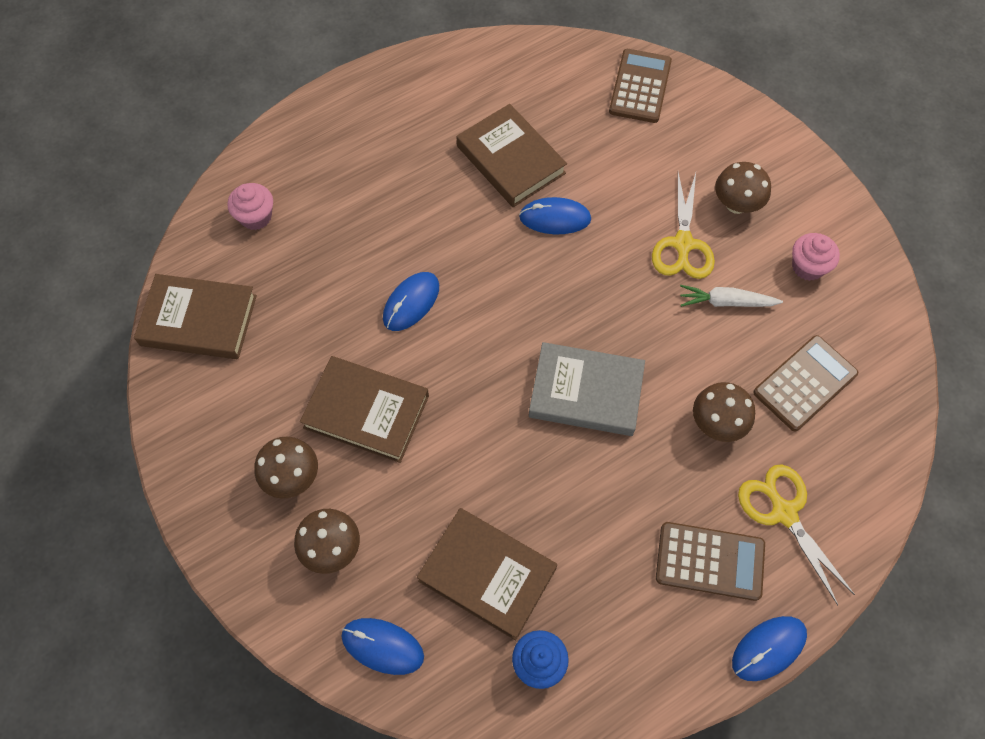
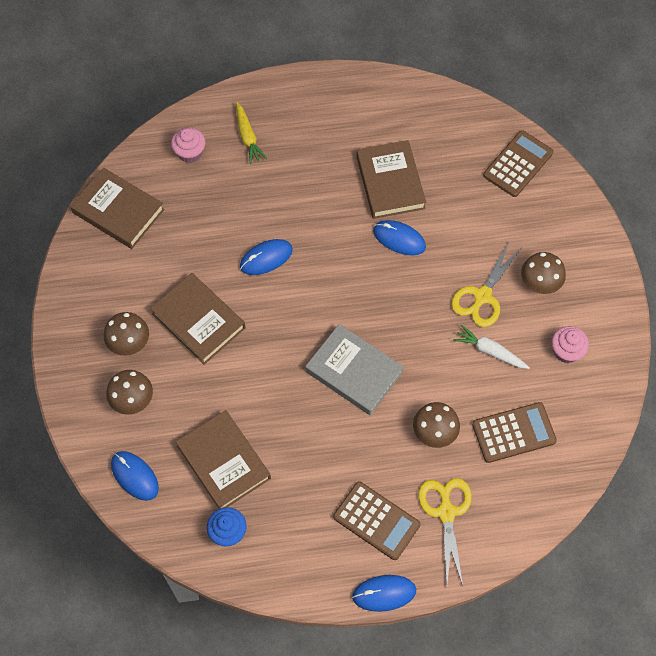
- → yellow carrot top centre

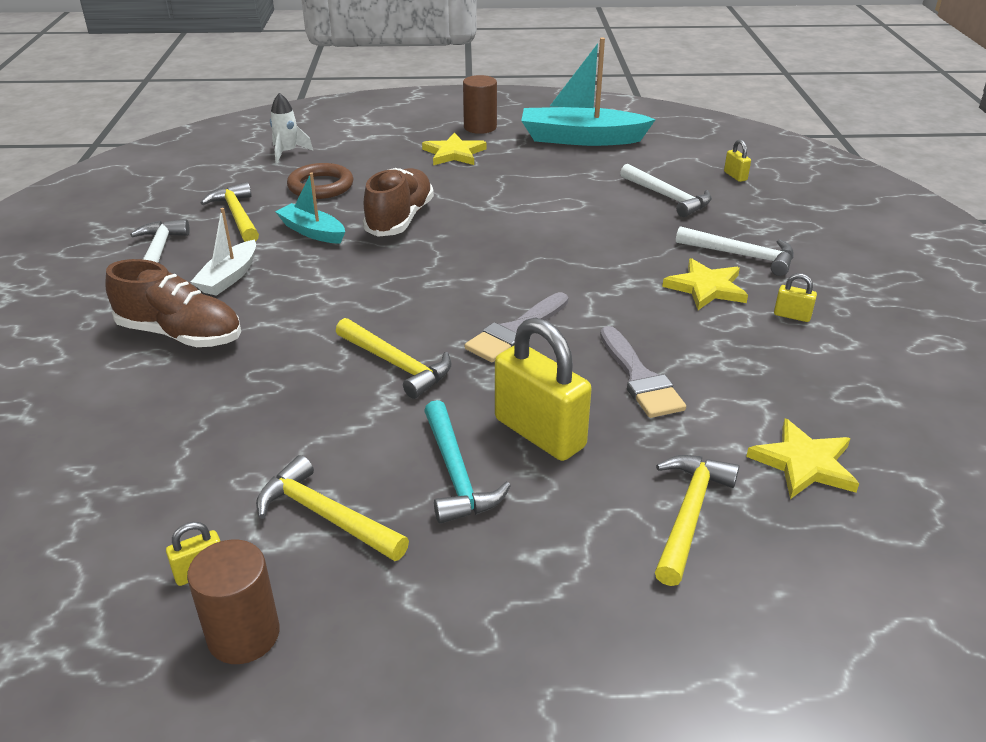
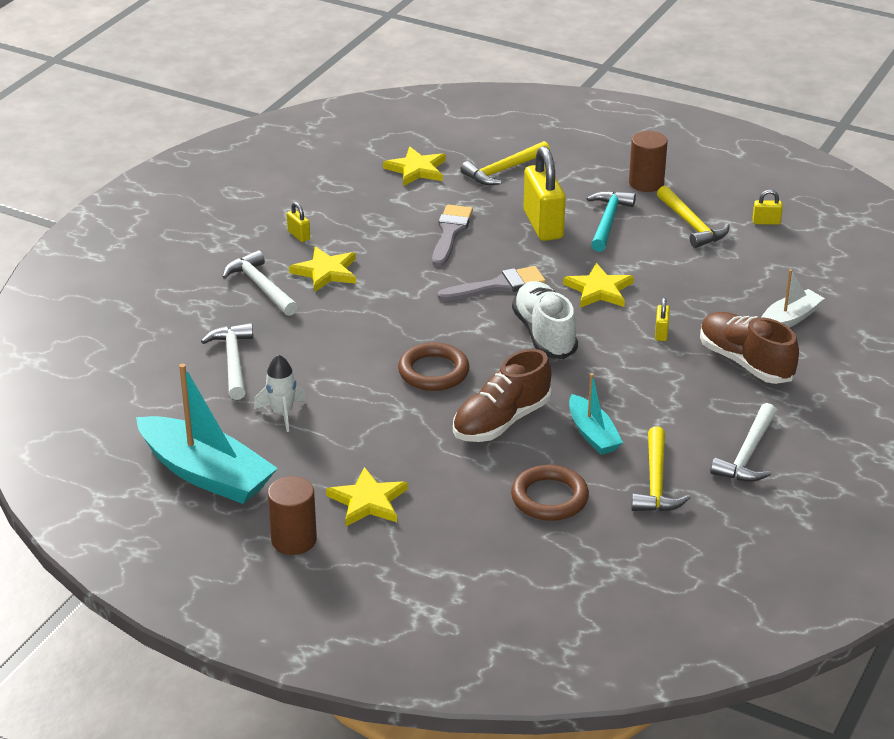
white rocket top left → white rocket middle left, moved
yellow padlock (3rd from left) top right → yellow padlock (3rd from left) middle right, moved
white boat middle left → white boat middle right, moved
yellow hammer (3rd from left) centre → yellow star (4th from left) middle right
brown cylinder (1st from left in the first image) bottom left → brown cylinder (2nd from left) top right, moved
- → white shoe centre
- → brown ring (1st from left) centre

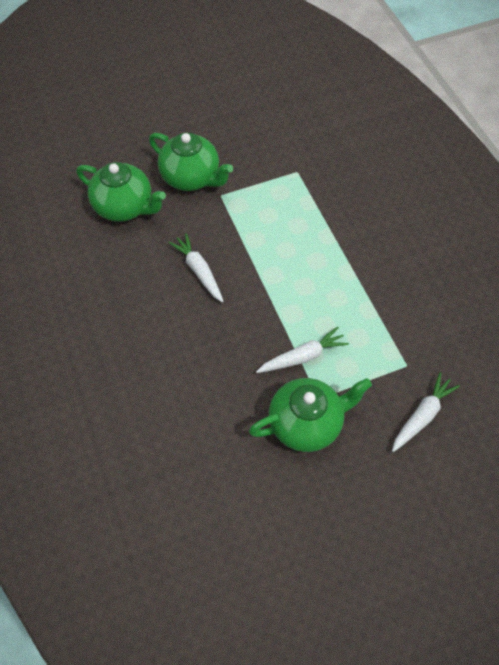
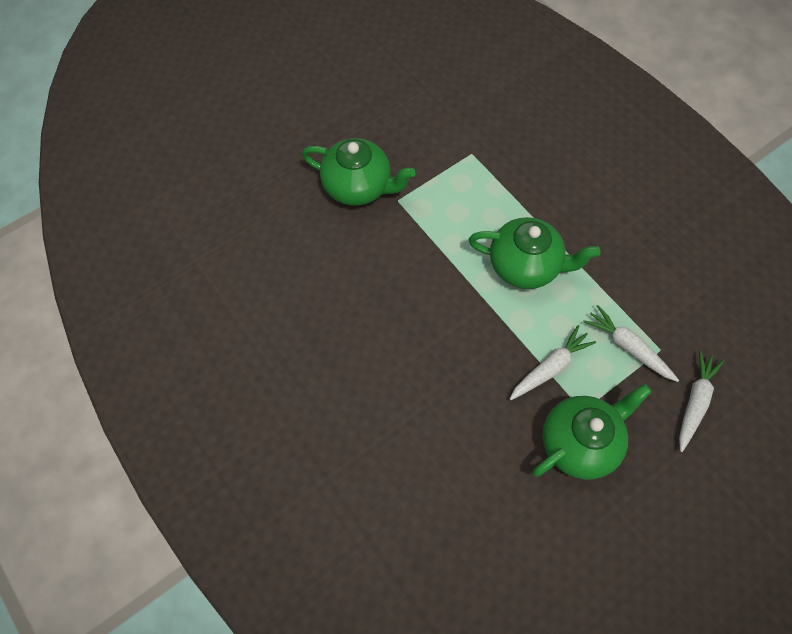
green teapot (1st from left in the first image) top left → green teapot (2nd from left) middle right, moved
white carrot (1st from left in the first image) centre → white carrot (2nd from left) middle right, moved

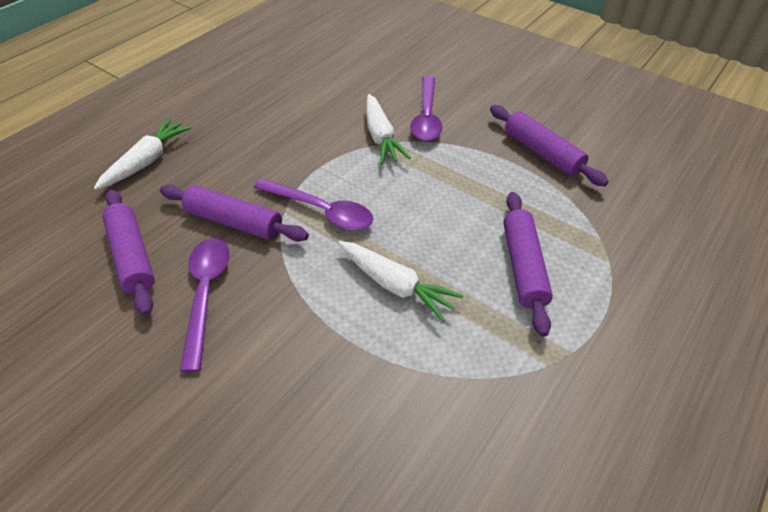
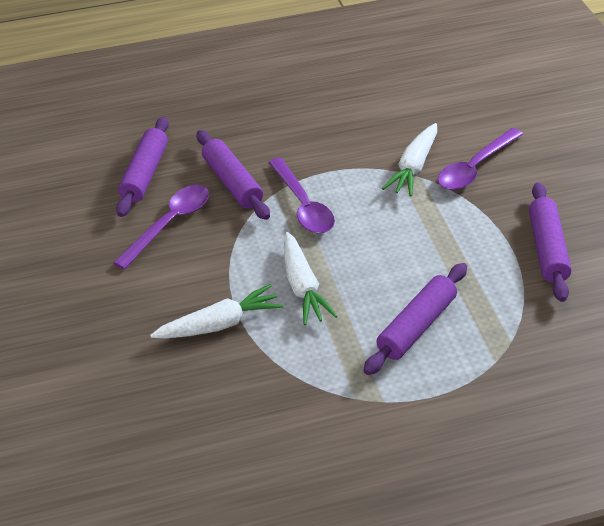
white carrot (1st from left) top left → white carrot (1st from left) centre, moved

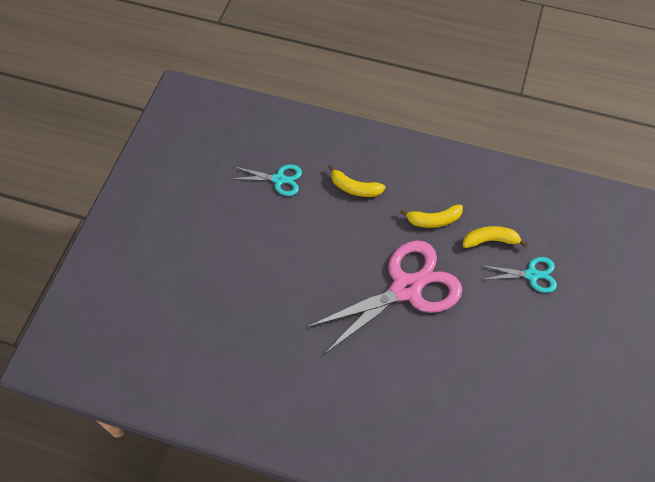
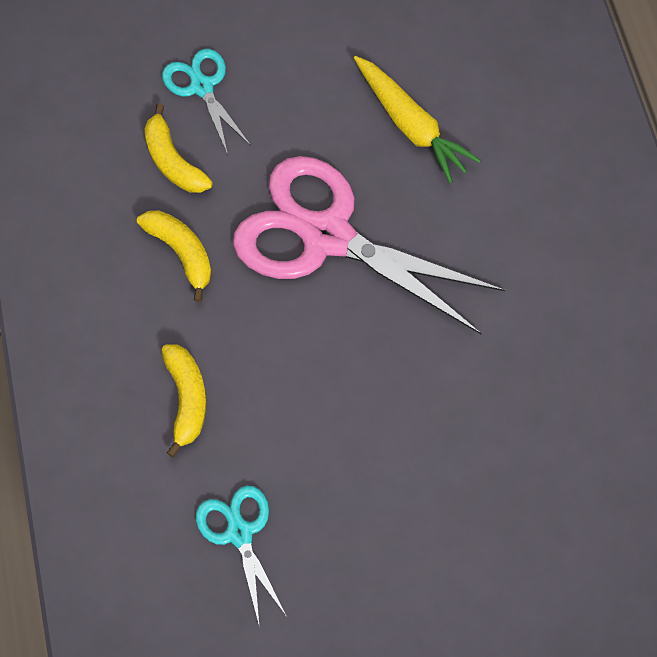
- → yellow carrot top centre

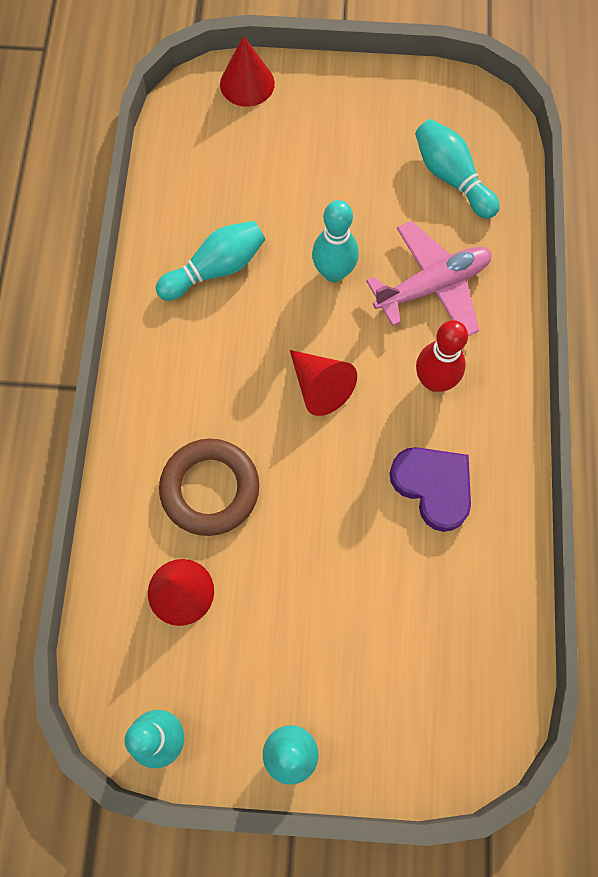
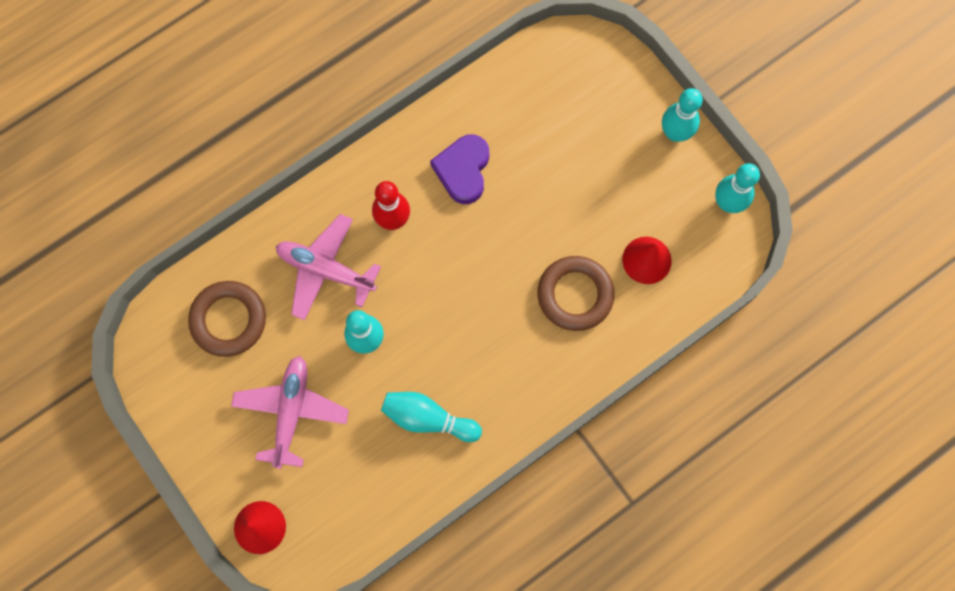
turquoise bowling pin (5th from left) top right → brown ring (1st from left) middle left
red cone (3rd from left) centre → -
- → pink plane (1st from left) bottom left

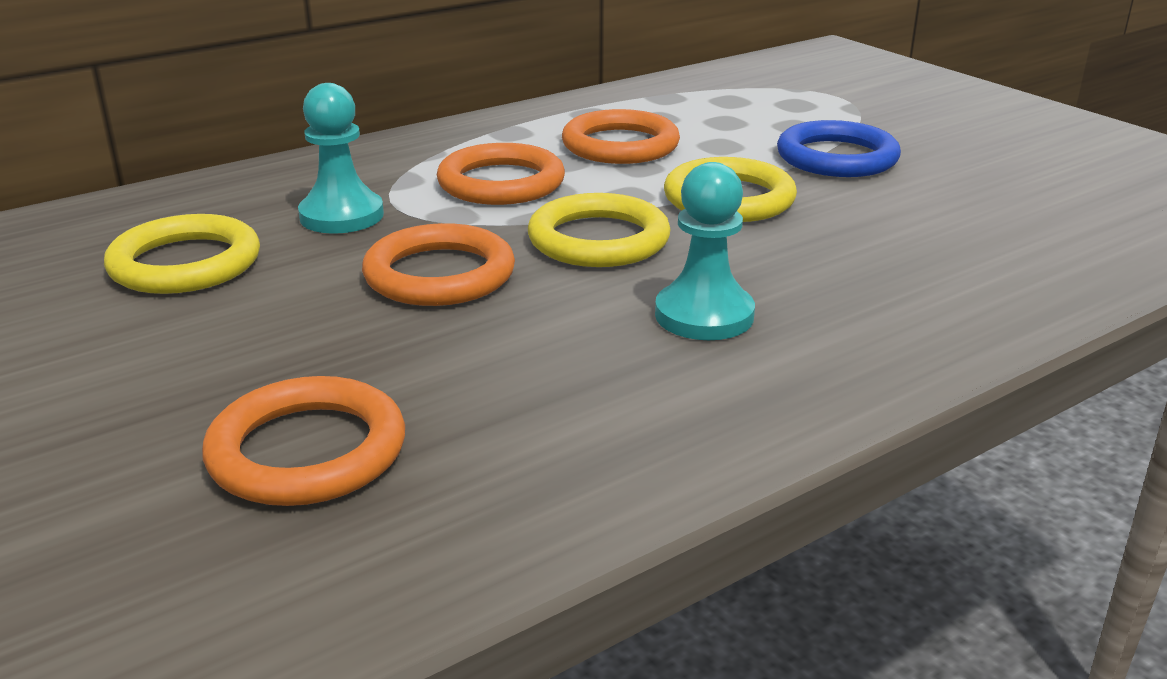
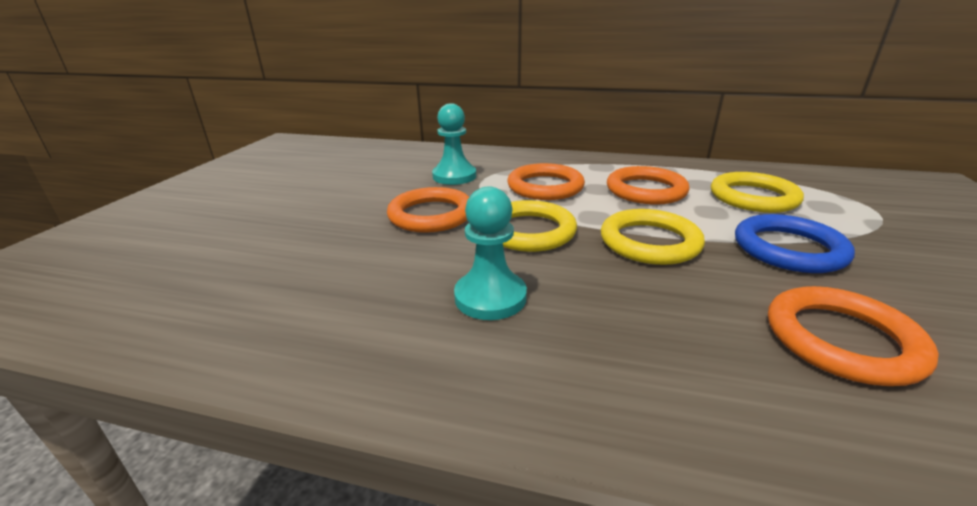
yellow ring (1st from left in the first image) middle left → yellow ring (3rd from left) middle right, moved
orange ring (1st from left in the first image) middle left → orange ring (4th from left) middle right, moved

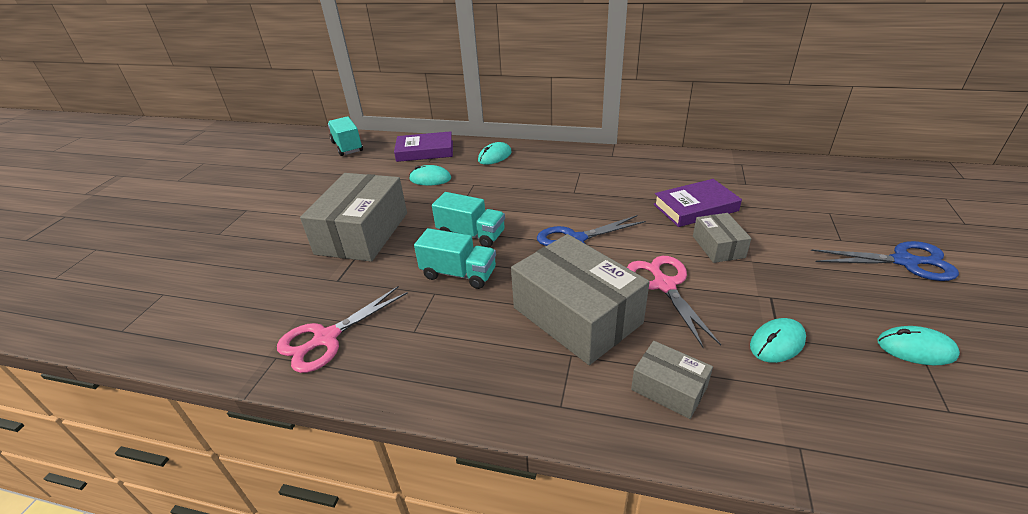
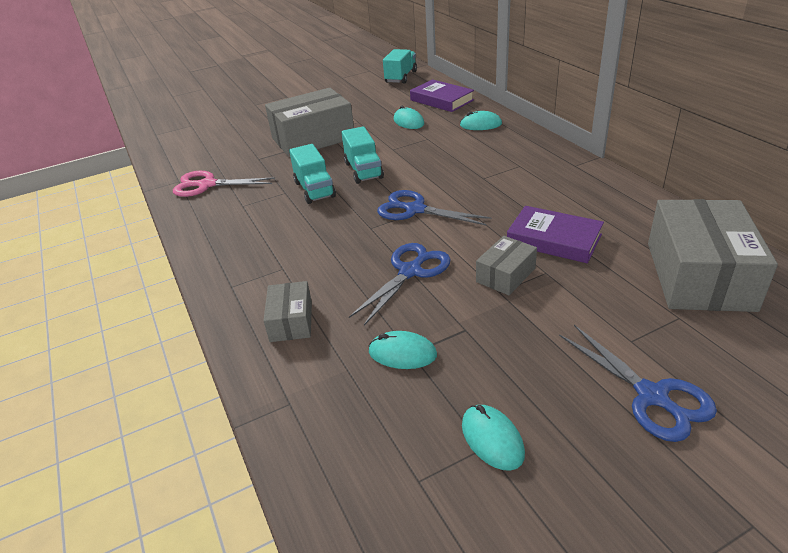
grey box (2nd from left in the first image) centre → grey box (4th from left) middle right, moved
pink scissors (2nd from left) centre → blue scissors (1st from left) centre

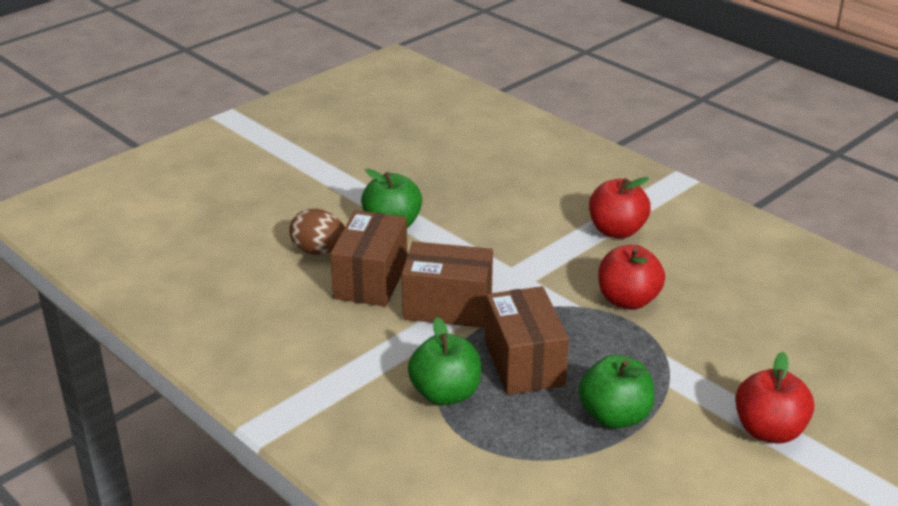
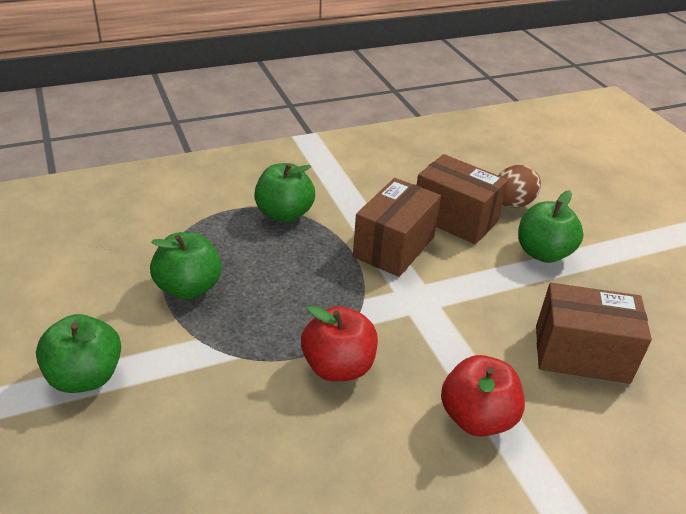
brown box (3rd from left) bottom centre → brown box (3rd from left) middle right, moved
red apple (3rd from left) bottom right → green apple (1st from left) bottom left

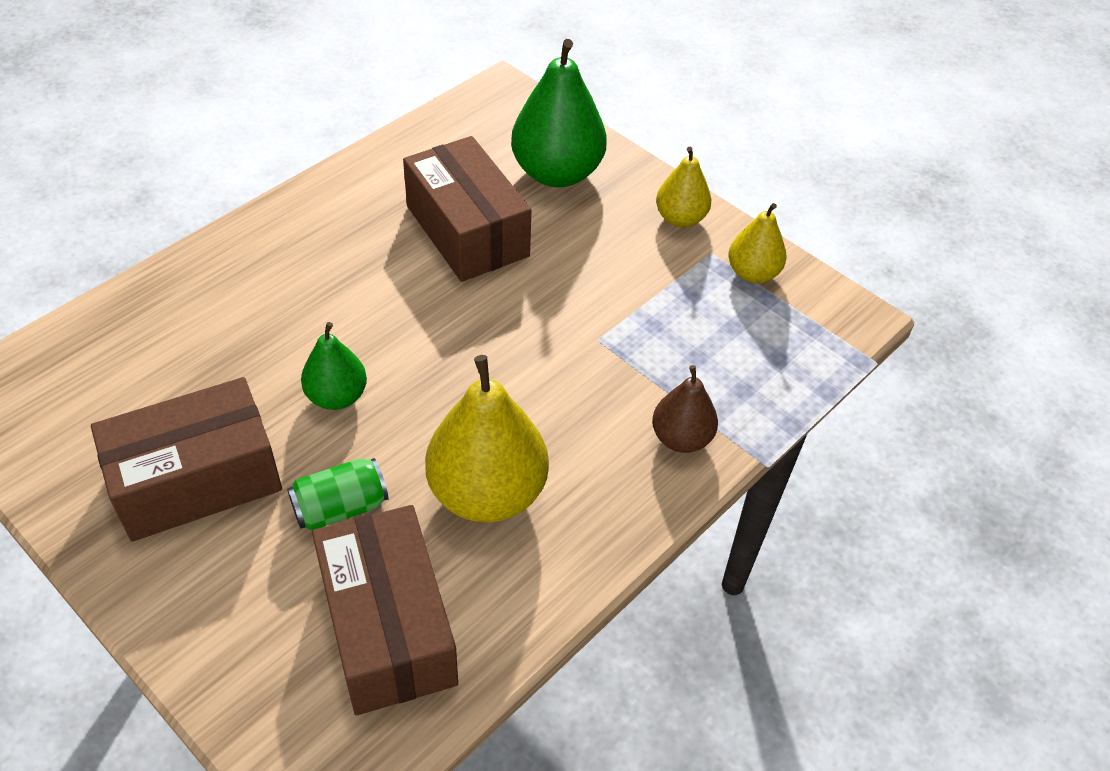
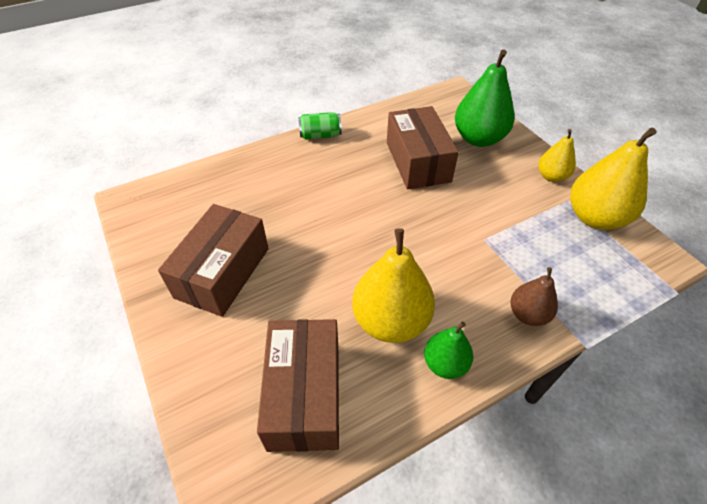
yellow pear (3rd from left) top right → yellow pear (3rd from left) middle right, x1.77
green pear (1st from left) middle left → green pear (1st from left) bottom centre, moved
brown box (1st from left) middle left, 60 degrees counterclockwise
green can middle left → green can top centre, moved

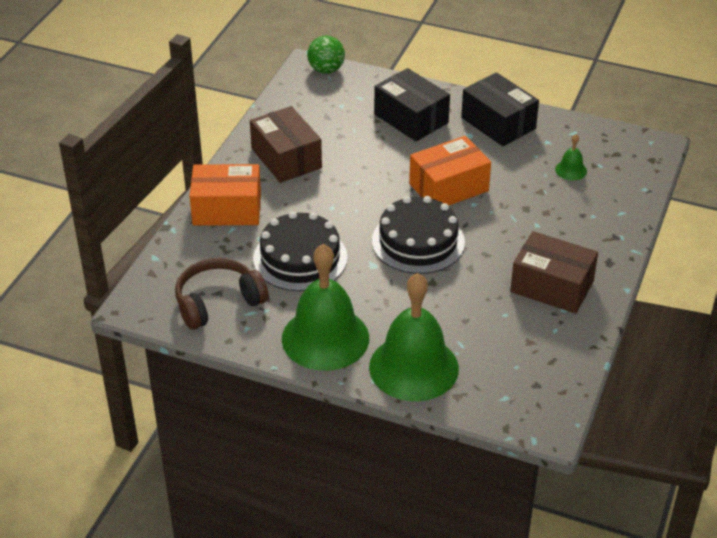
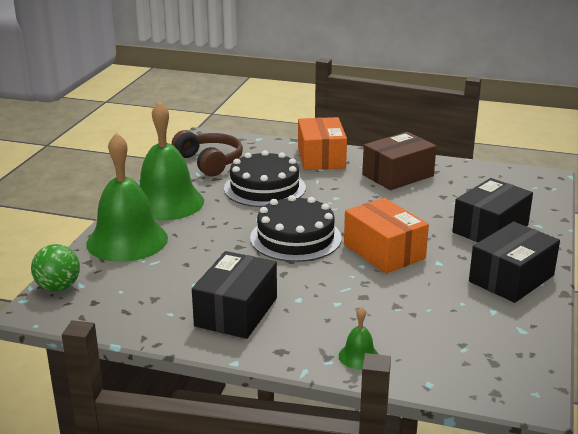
green ball top centre → green ball middle left, moved
green bell (3rd from left) top right → green bell (3rd from left) bottom centre, moved
brown box (2nd from left) middle right → black box (1st from left) bottom centre

